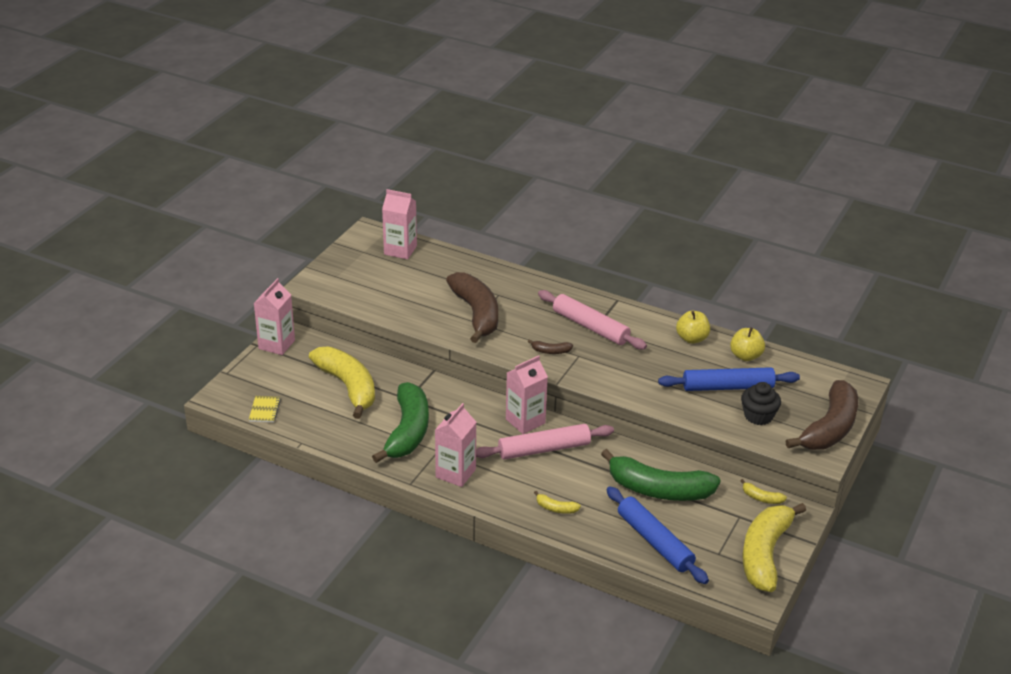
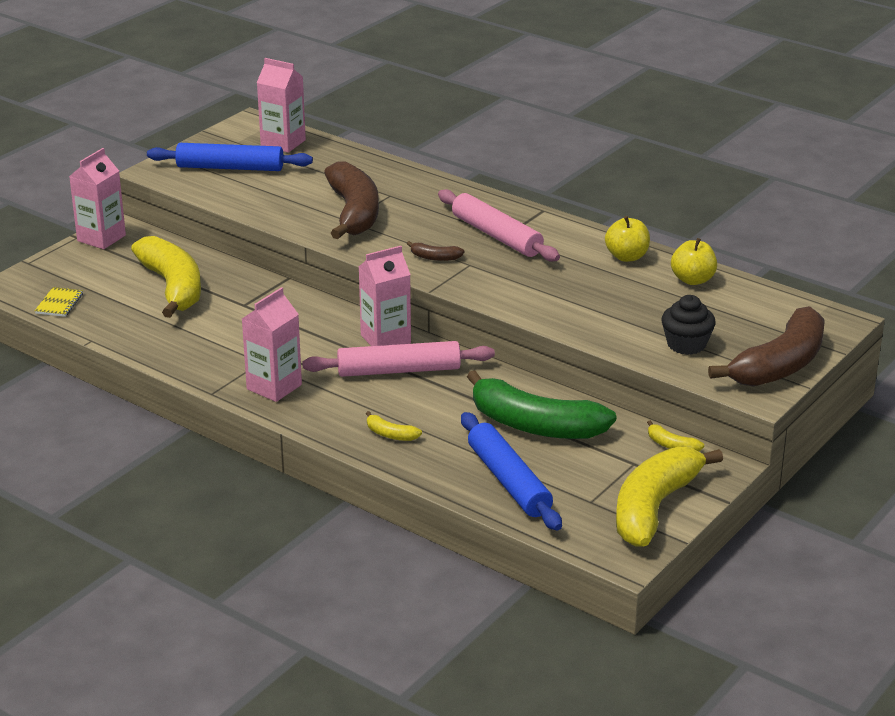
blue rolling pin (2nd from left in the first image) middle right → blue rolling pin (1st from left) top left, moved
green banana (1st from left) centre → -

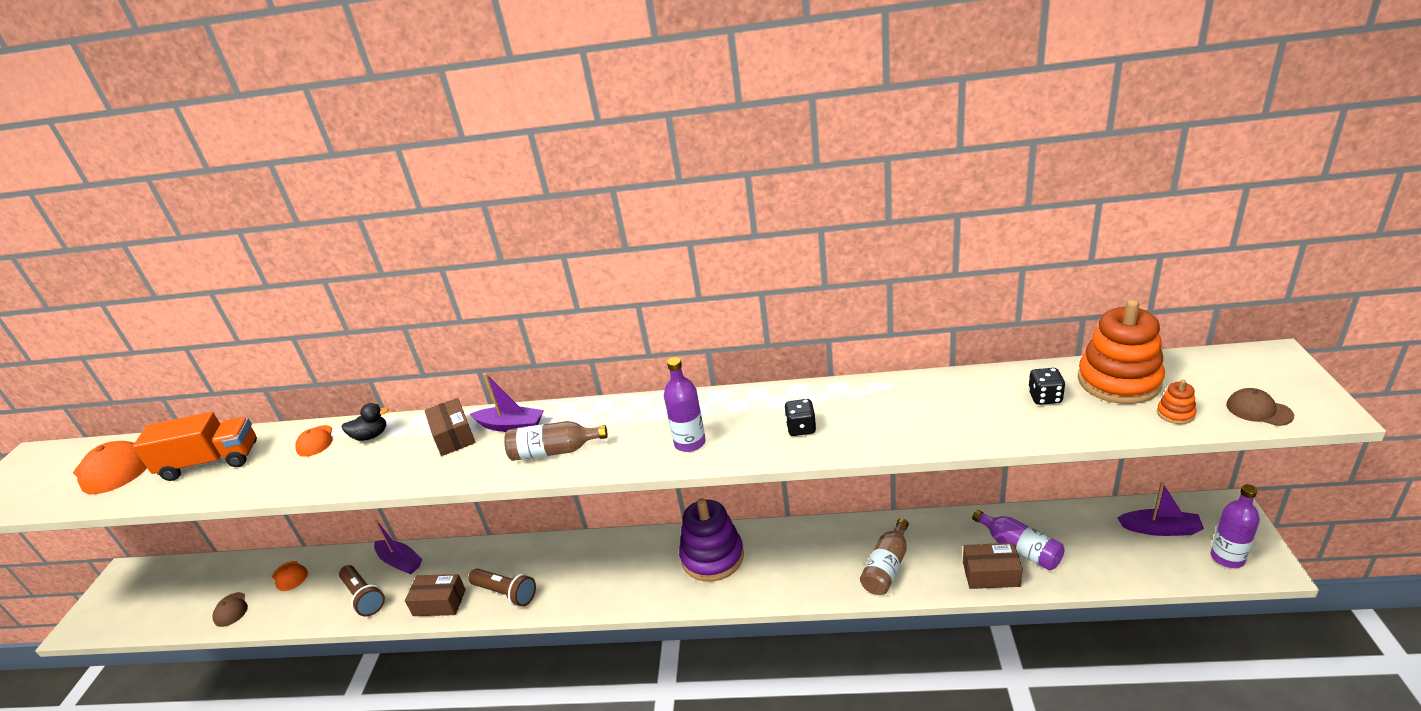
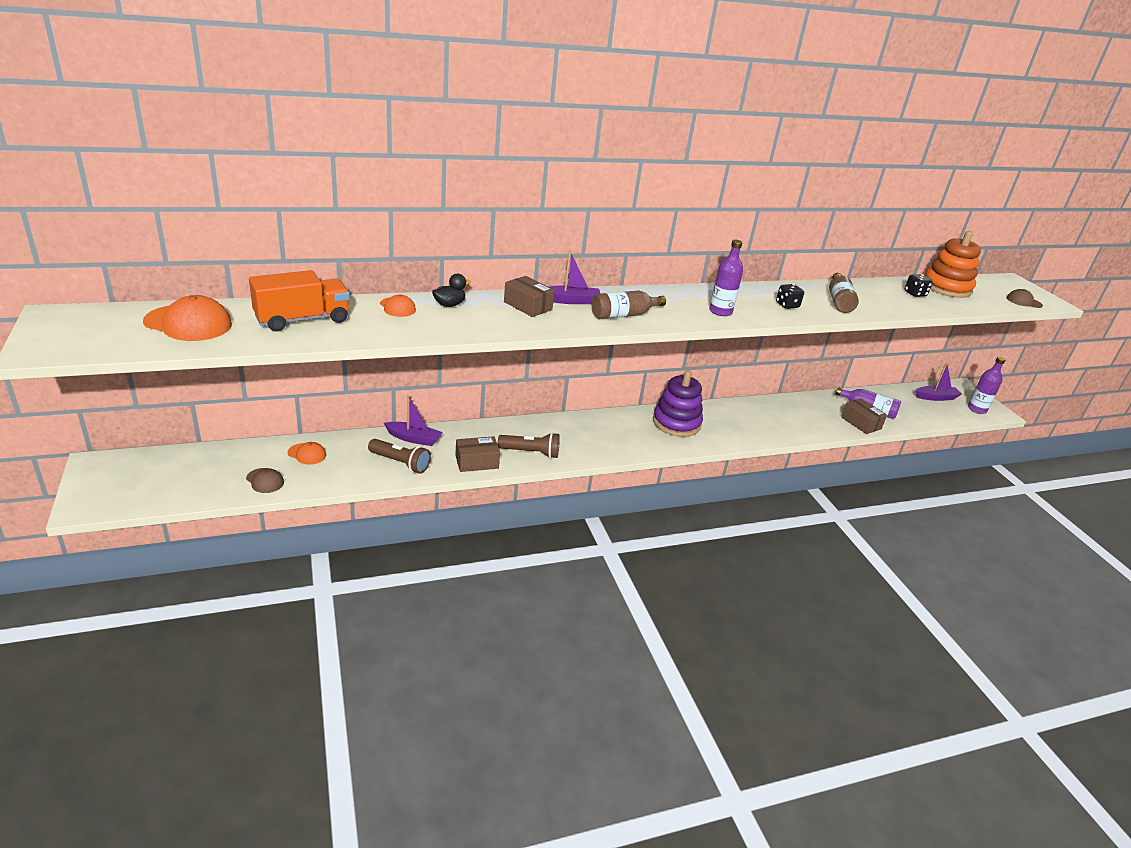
orange stacking toy (2nd from left) middle right → -
brown bottle (2nd from left) bottom centre → brown bottle (2nd from left) middle right, moved
brown box (3rd from left) bottom right → brown box (3rd from left) middle right, 75 degrees clockwise

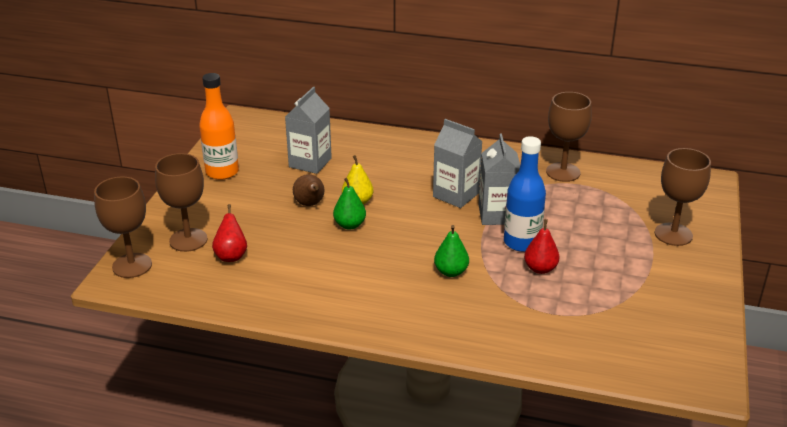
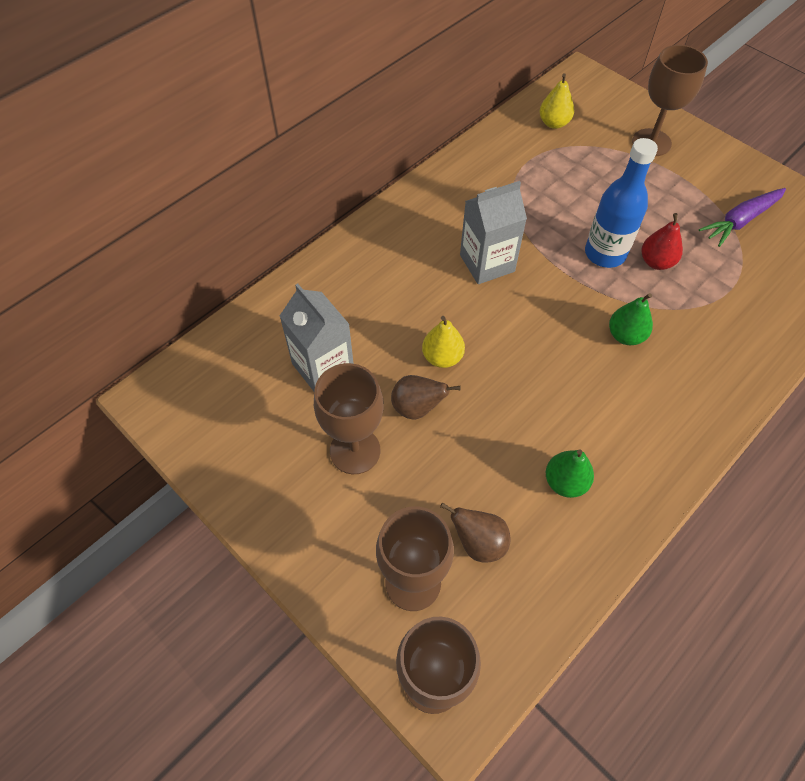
orange bottle top left → -
brown goblet (3rd from left in the first image) top right → brown goblet (1st from left) centre, moved
grey carton (3rd from left) centre → -
green pear (1st from left) centre → green pear (1st from left) middle right, moved
red pear (1st from left) middle left → brown pear (2nd from left) bottom centre
- → yellow pear (2nd from left) top right
- → purple carrot top right

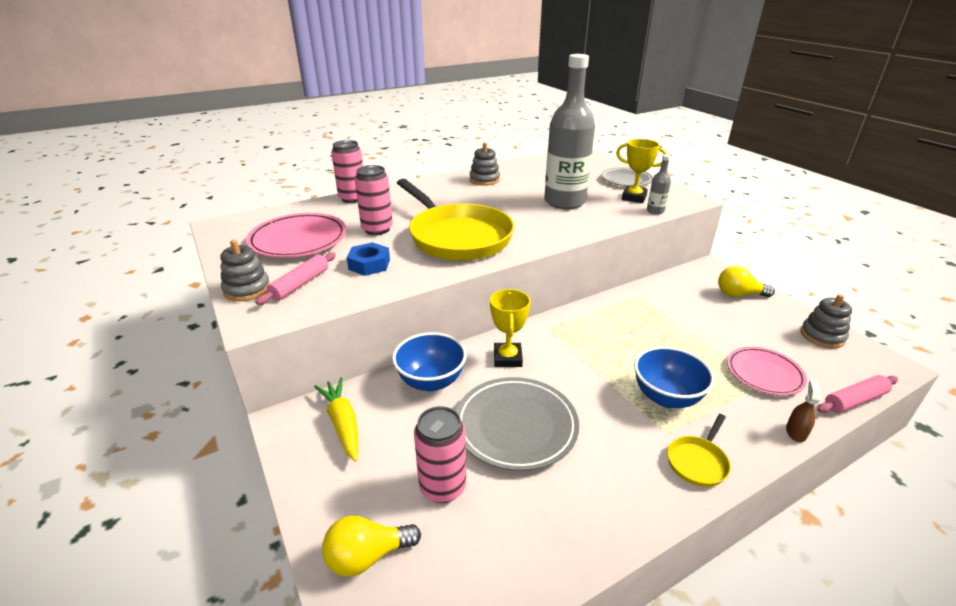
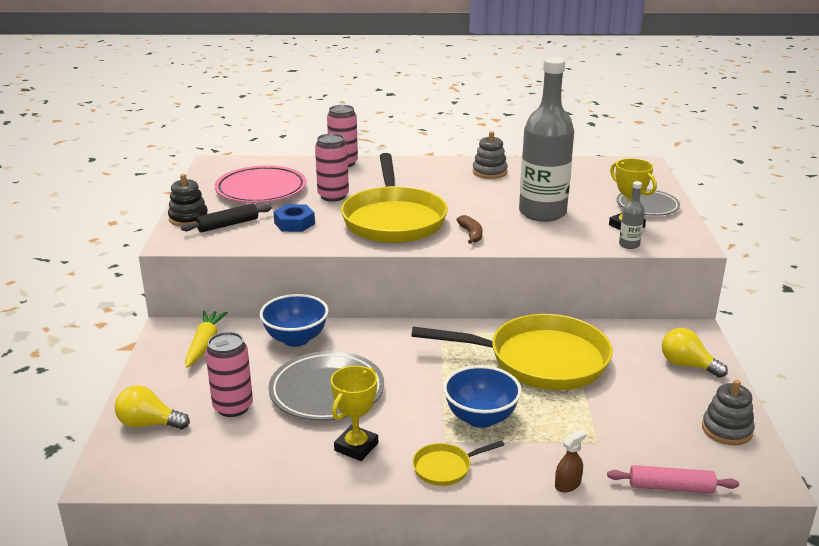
grey stacking toy (1st from left) middle left → black stacking toy middle left
pink rolling pin (1st from left) middle left → black rolling pin middle left
yellow trophy (1st from left) centre → yellow trophy (1st from left) bottom centre, moved
pink plate (2nd from left) middle right → -
- → brown banana centre
- → yellow pan (3rd from left) centre

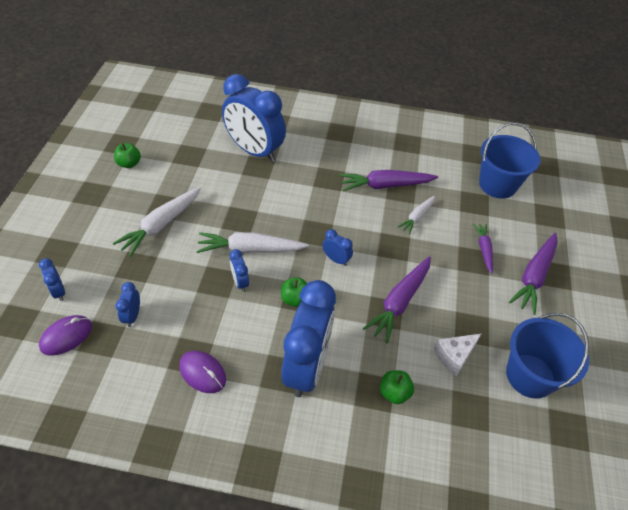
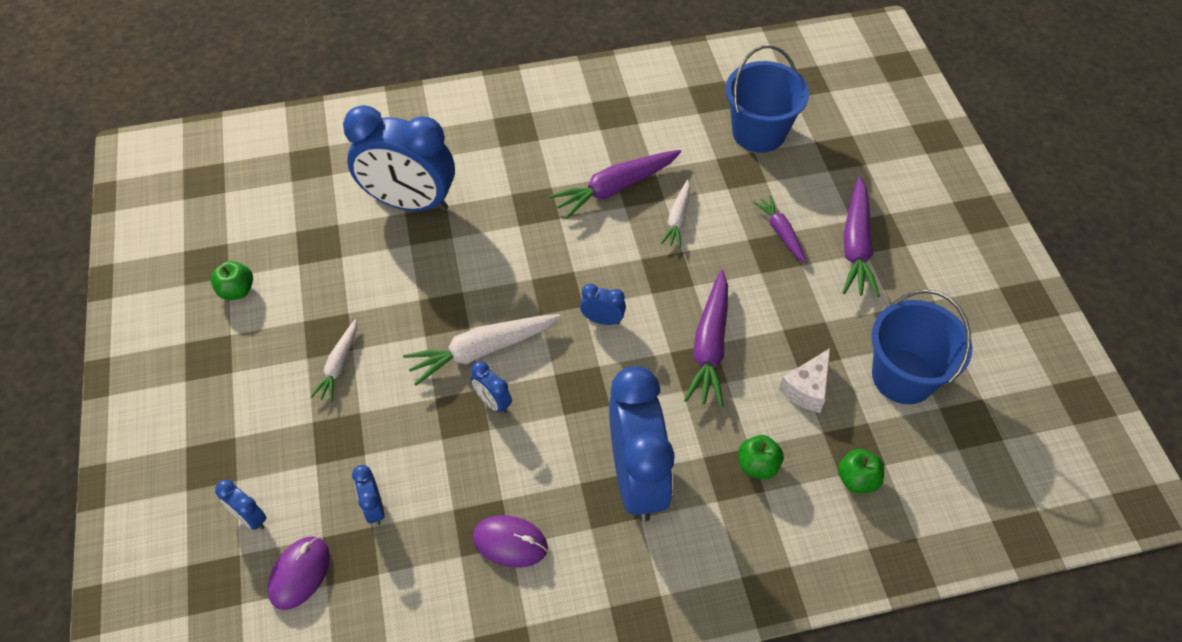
white carrot (1st from left) middle left, x0.59
green apple (2nd from left in the first image) centre → green apple (3rd from left) bottom right, moved

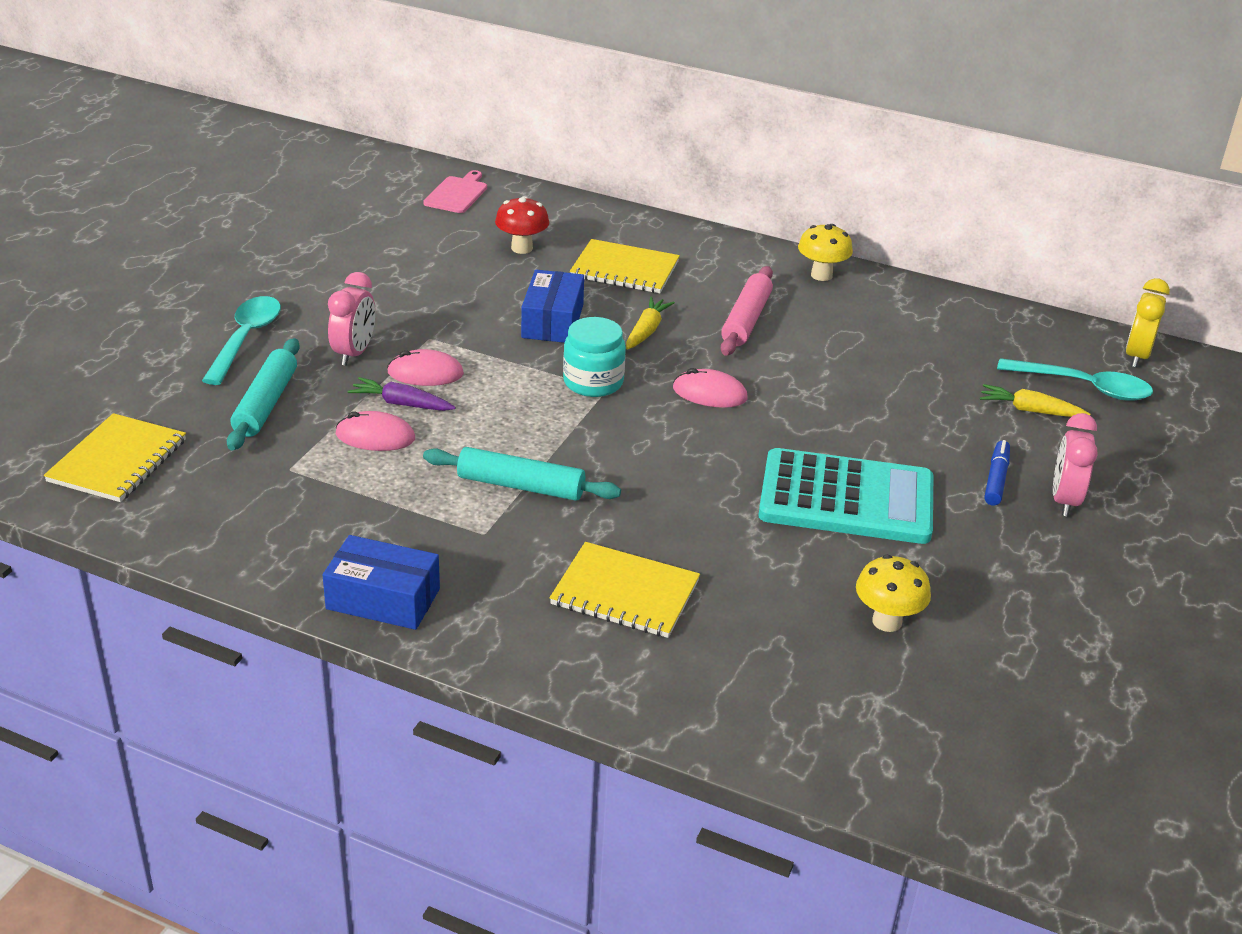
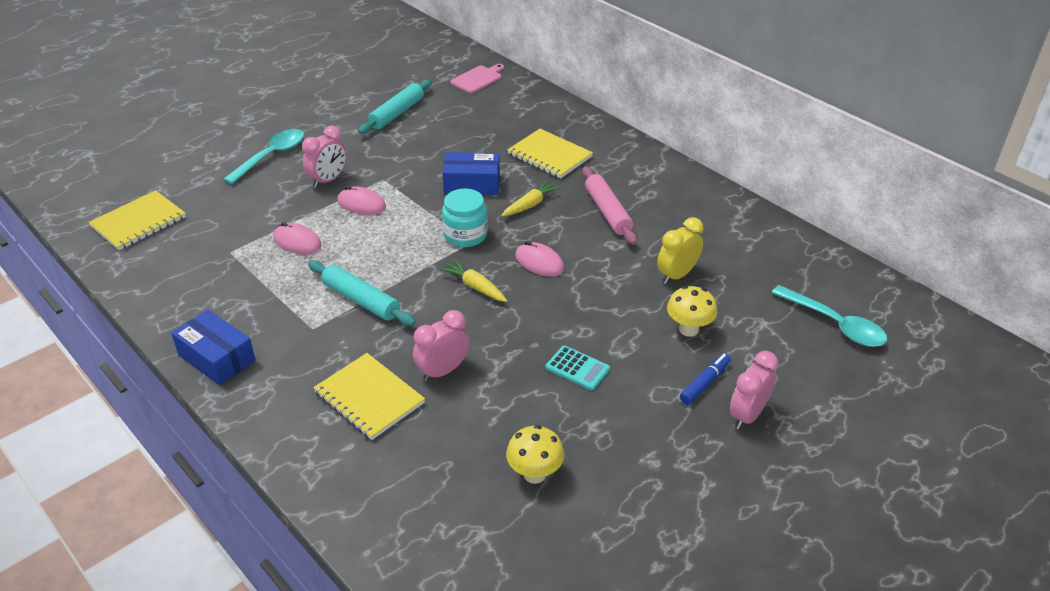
red mushroom top centre → -
yellow mushroom (1st from left in the first image) top centre → yellow mushroom (2nd from left) centre, moved
pink rolling pin top centre → pink rolling pin centre, 60 degrees counterclockwise
blue box (2nd from left) top centre, 60 degrees clockwise
yellow clock middle right → yellow clock centre, moved
turquoise rolling pin (1st from left in the first image) middle left → turquoise rolling pin (2nd from left) top centre, moved
purple carrot middle left → -
yellow carrot (2nd from left in the first image) middle right → yellow carrot (1st from left) centre, moved
turquoise calculator middle right → turquoise calculator centre, x0.43
- → pink clock (2nd from left) centre

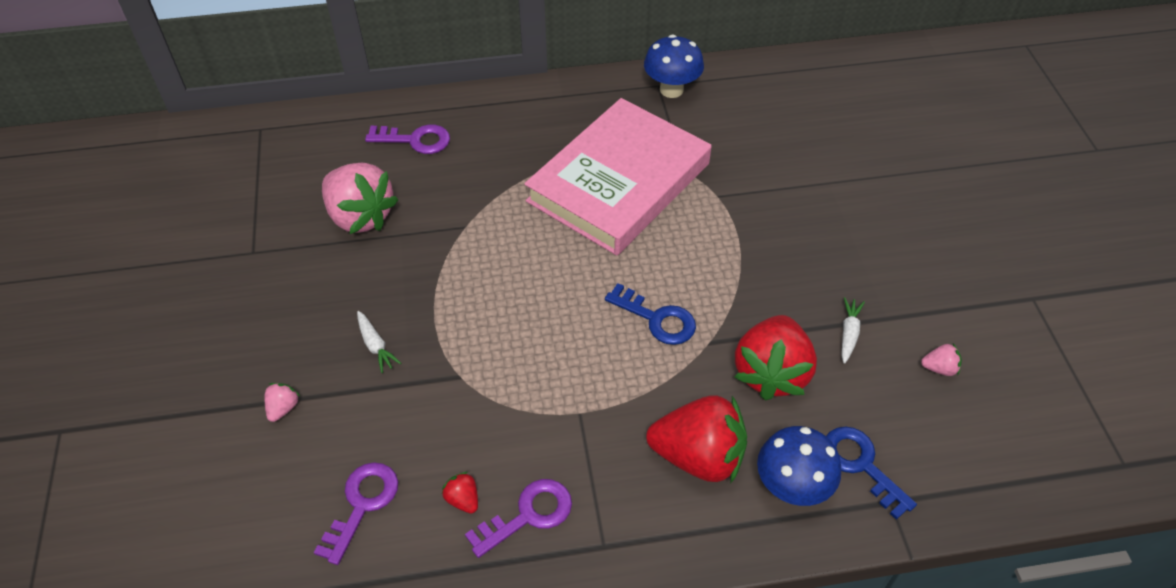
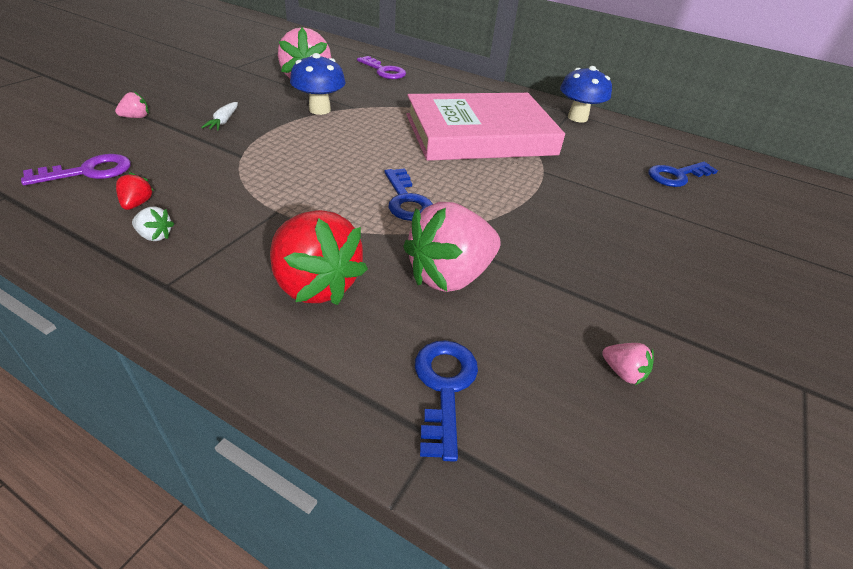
white carrot (2nd from left) middle right → -
red strawberry (3rd from left) centre → pink strawberry (3rd from left) centre
blue mushroom (2nd from left in the first image) bottom right → blue mushroom (1st from left) top centre, moved
purple key (3rd from left) bottom centre → white strawberry middle left
- → blue key (3rd from left) top right

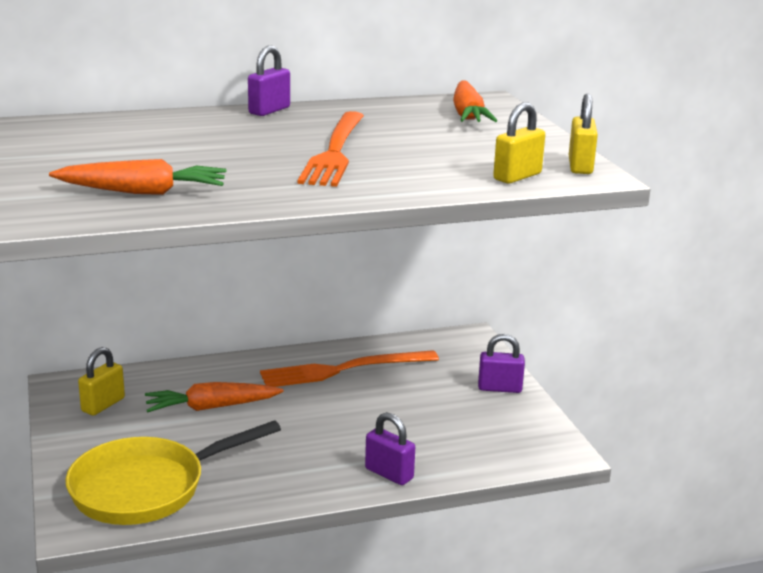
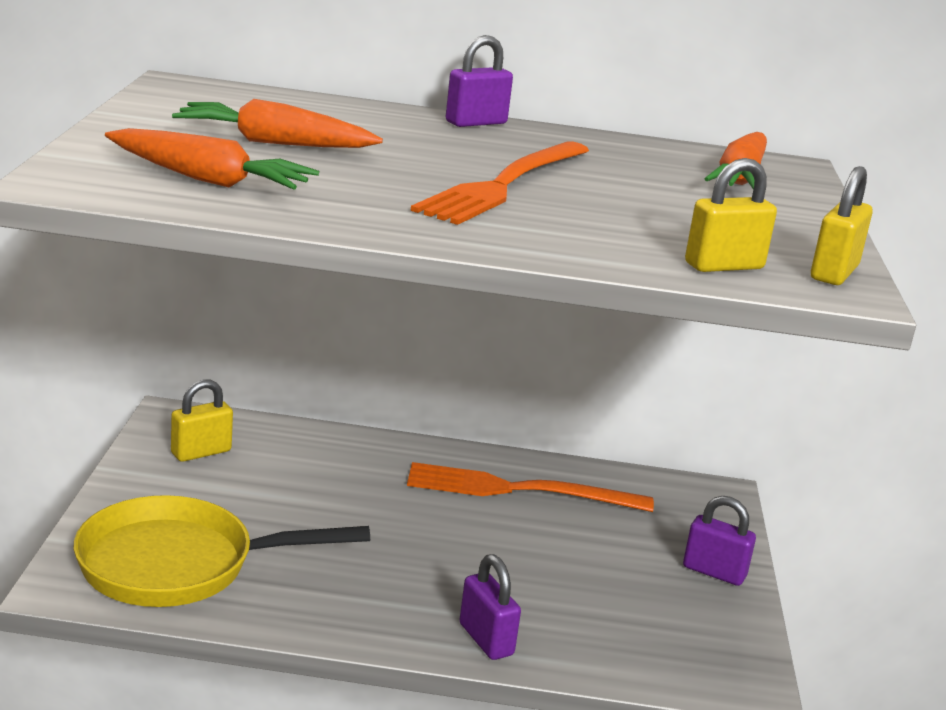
orange carrot (2nd from left) bottom left → orange carrot (2nd from left) top left, moved

